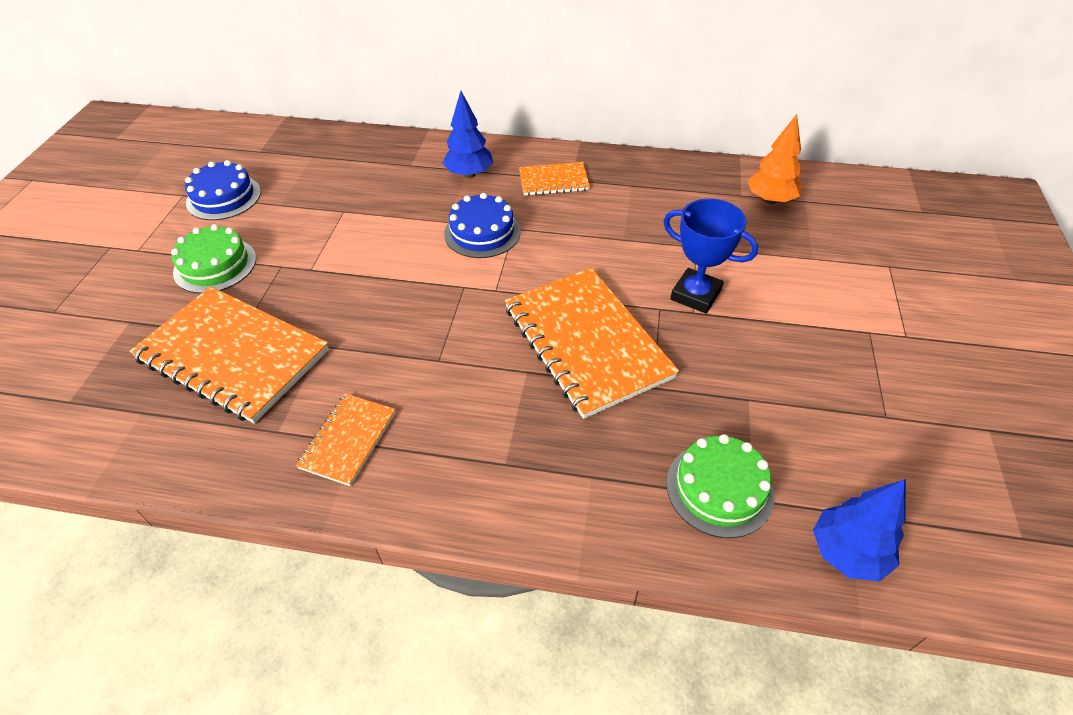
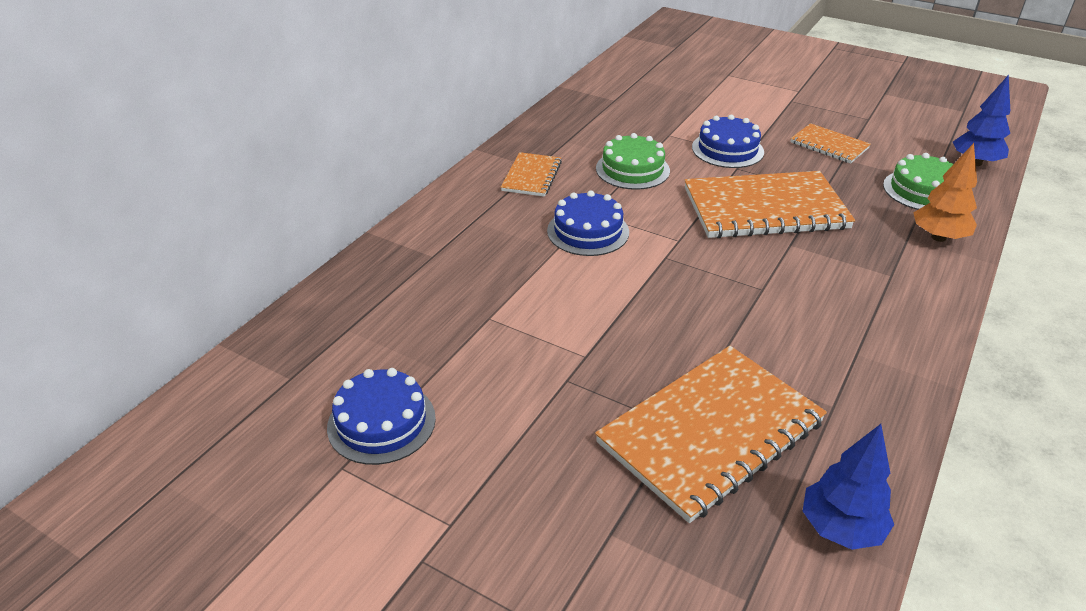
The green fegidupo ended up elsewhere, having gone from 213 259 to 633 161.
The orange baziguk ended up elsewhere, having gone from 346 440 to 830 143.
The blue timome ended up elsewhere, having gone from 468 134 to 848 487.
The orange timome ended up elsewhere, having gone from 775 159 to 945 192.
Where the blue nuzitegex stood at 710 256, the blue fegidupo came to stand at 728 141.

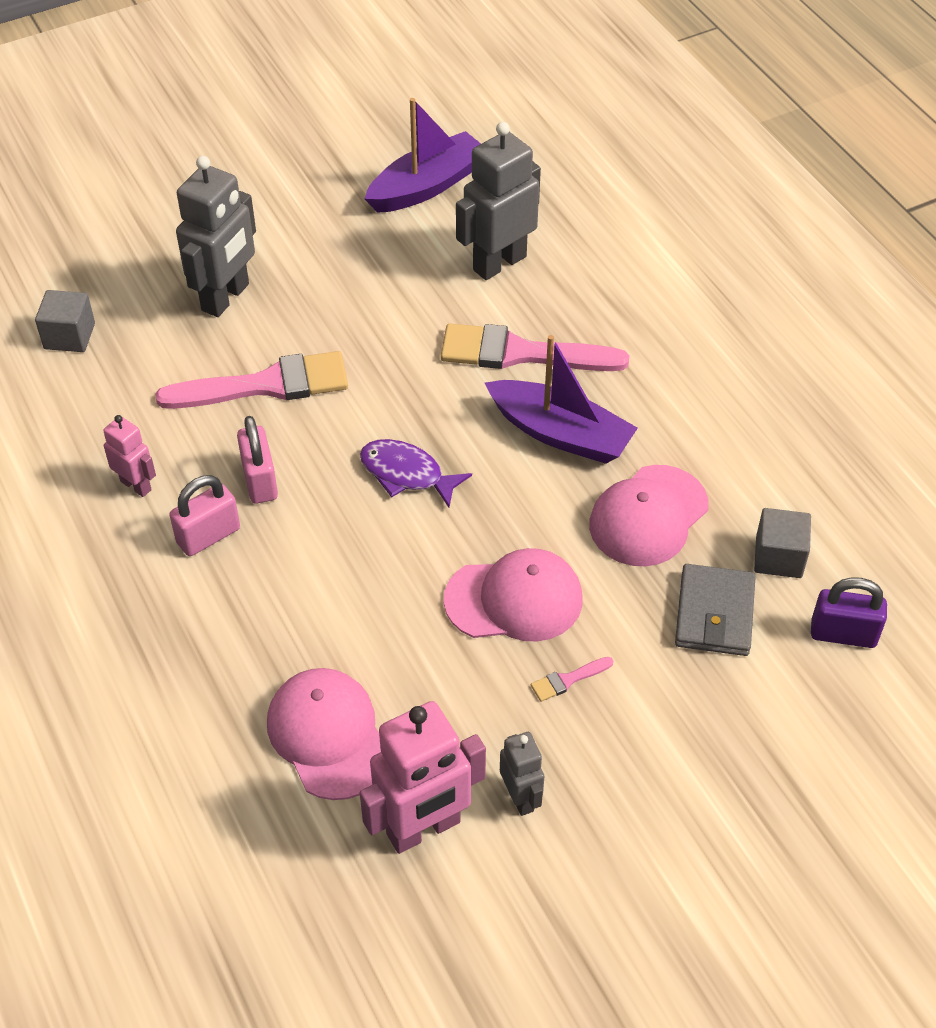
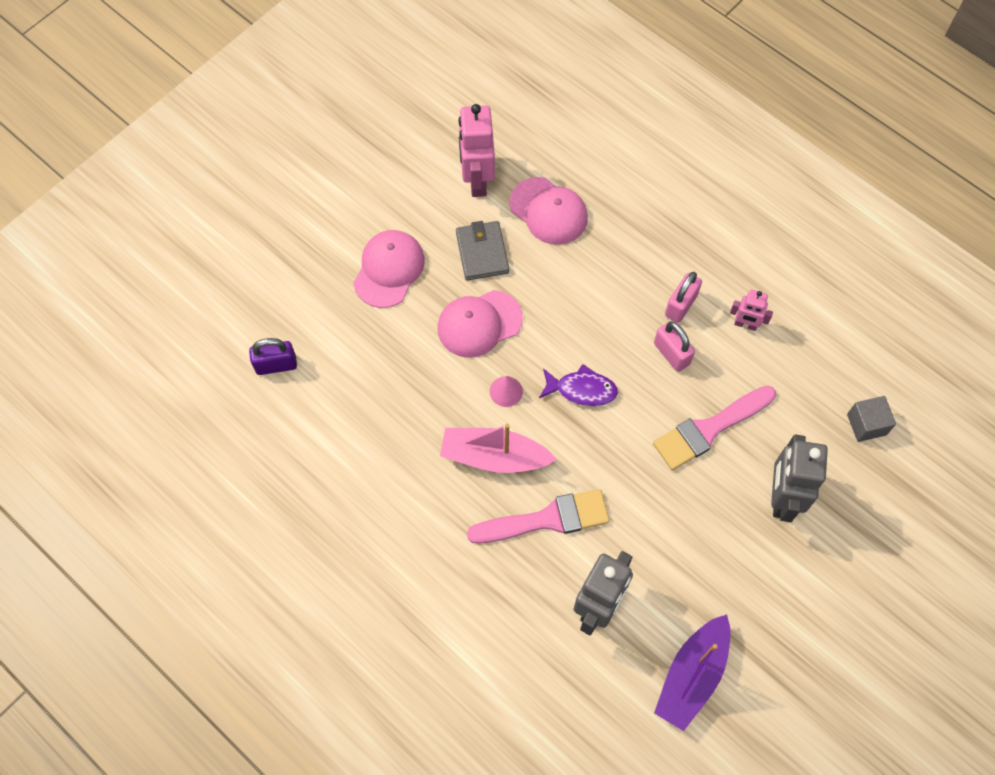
The second view lost the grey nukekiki at 522 774.
The second view lost the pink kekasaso at 572 679.
The second view lost the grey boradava at 782 543.
The second view gained the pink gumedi at 506 391.
The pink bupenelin ended up elsewhere, having gone from 648 515 to 389 269.
The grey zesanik ended up elsewhere, having gone from 715 610 to 482 250.
What was the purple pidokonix at 561 399 turned into the pink pidokonix at 498 448.
The pink nukekiki at 423 777 ended up facing another way, 45 degrees counterclockwise from before.

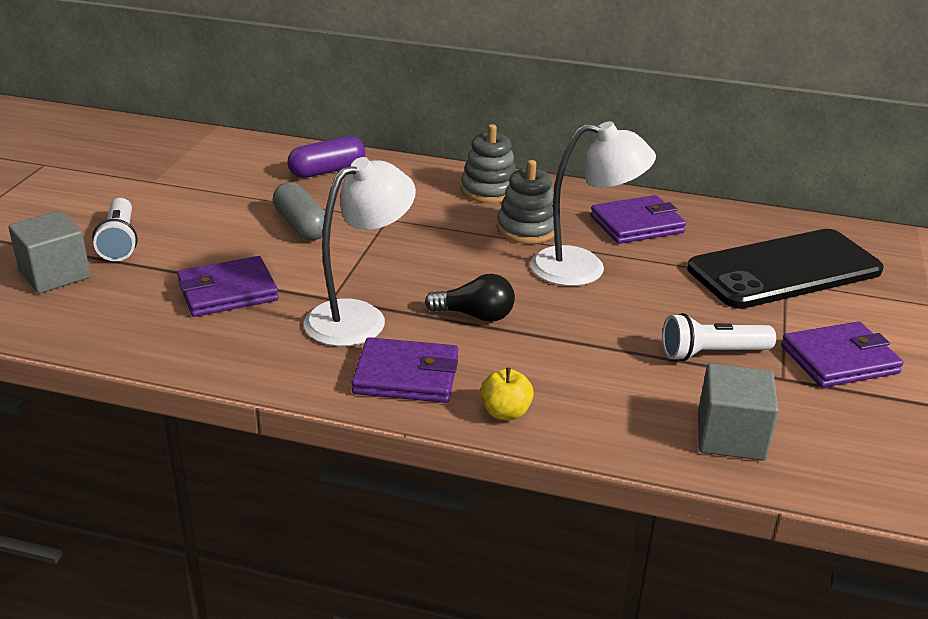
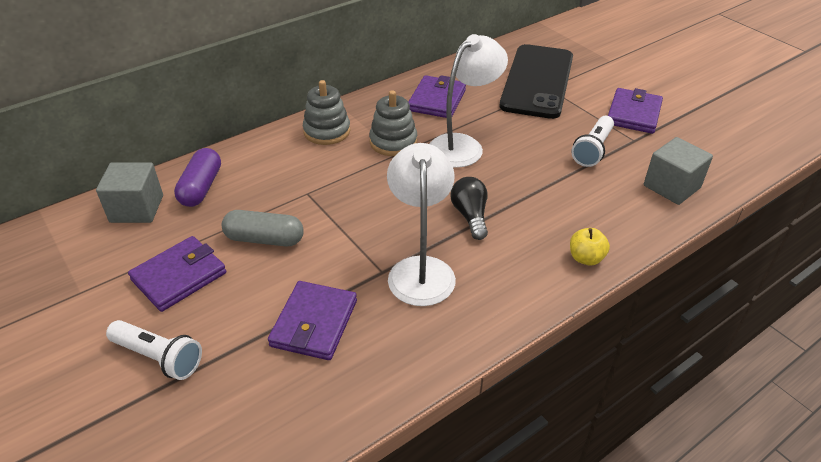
The grey boradava ended up elsewhere, having gone from 50 252 to 129 192.
The purple zesanik ended up elsewhere, having gone from 405 370 to 177 274.
The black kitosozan at 470 298 ended up facing another way, 60 degrees counterclockwise from before.

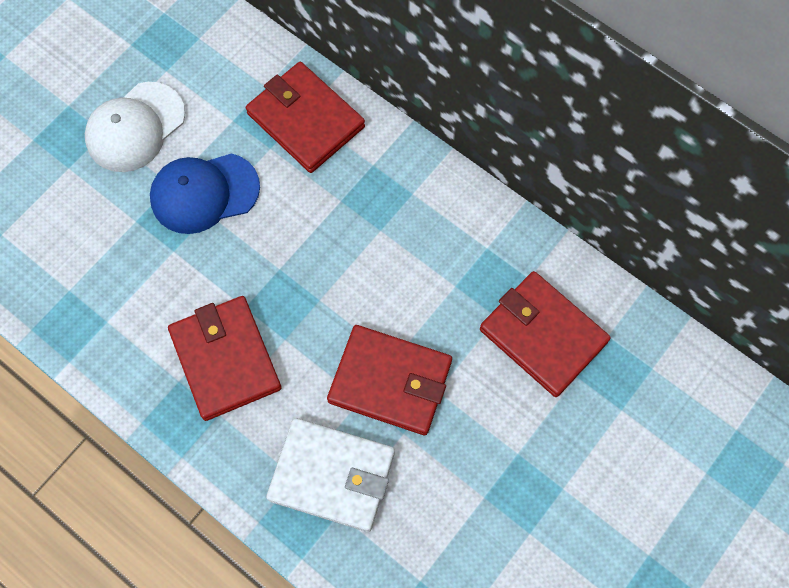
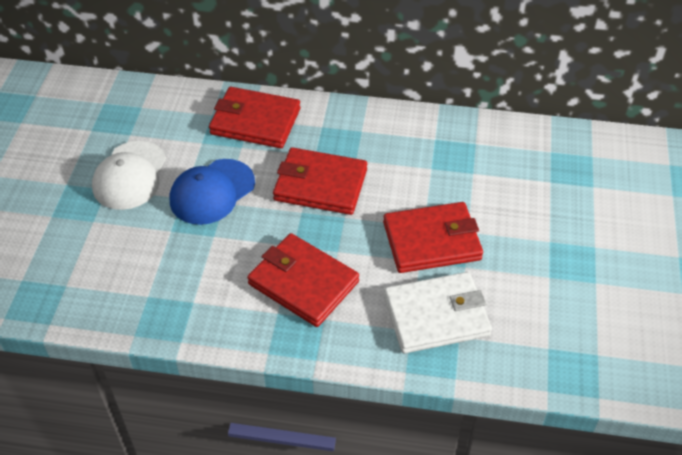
The red zesanik ended up elsewhere, having gone from 545 334 to 320 181.

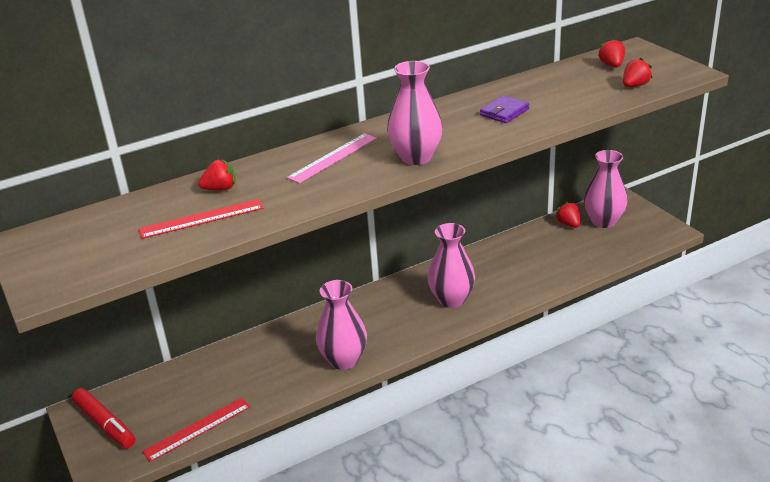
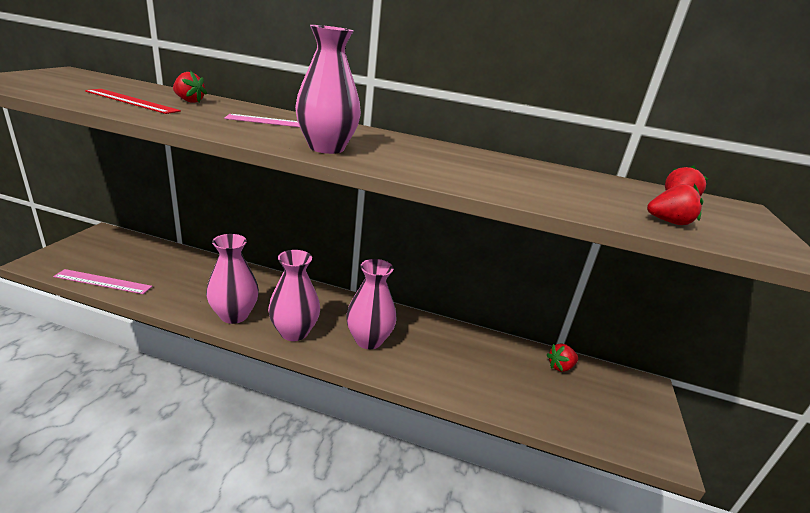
The second view lost the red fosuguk at 104 418.
The second view lost the purple zesanik at 504 109.
The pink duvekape ended up elsewhere, having gone from 606 189 to 294 295.
What was the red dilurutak at 196 430 turned into the pink dilurutak at 102 281.
The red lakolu at 567 215 ended up facing another way, 135 degrees counterclockwise from before.

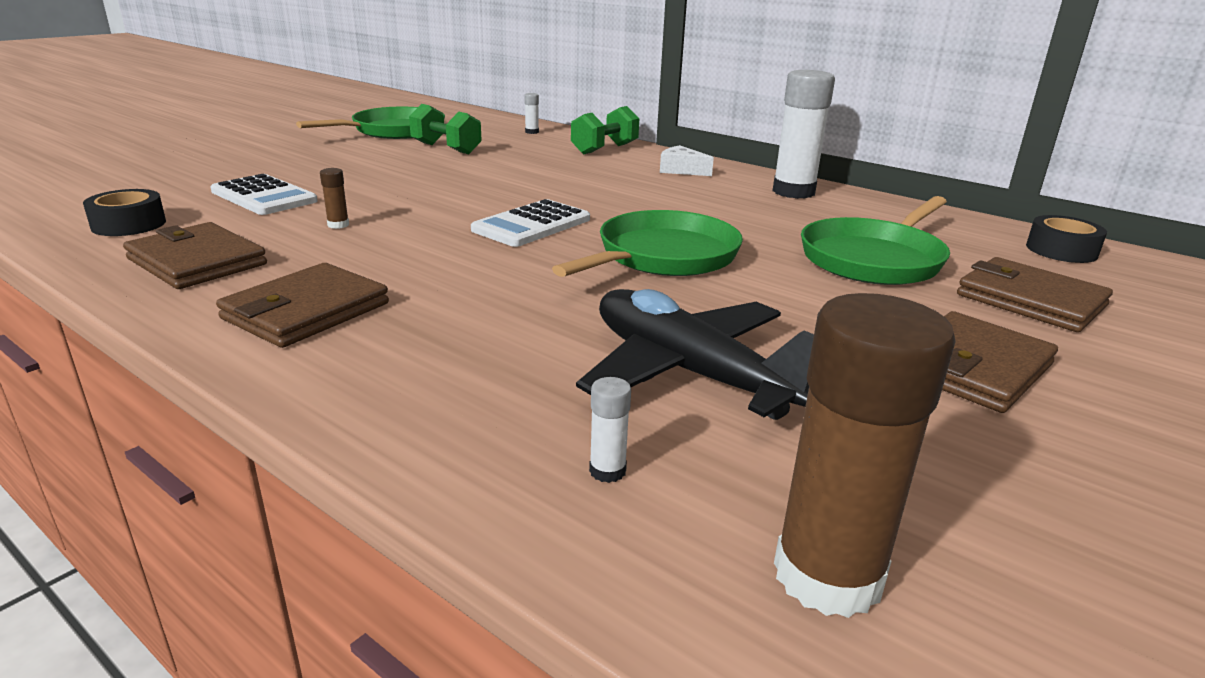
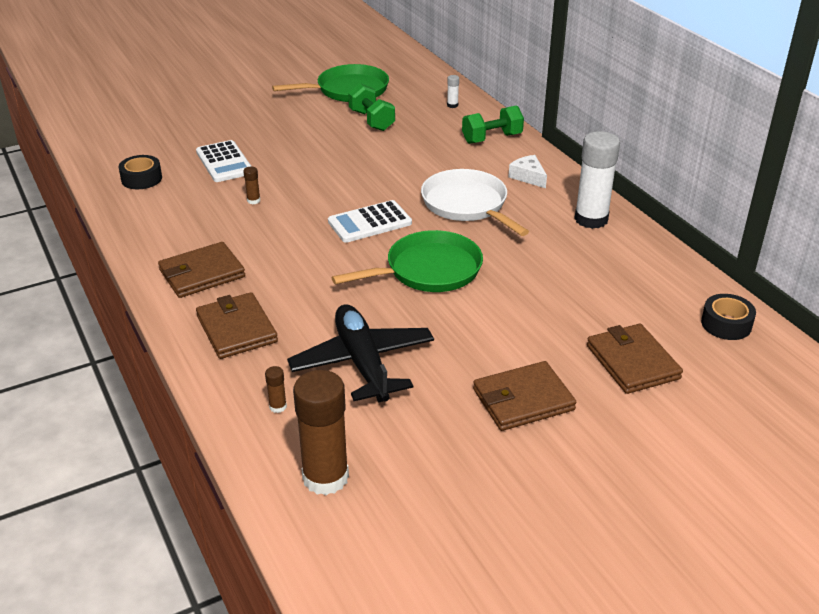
The second view lost the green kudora at 875 240.
The second view gained the white kudora at 475 202.
The brown zesanik ended up elsewhere, having gone from 195 255 to 237 325.
What was the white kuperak at 610 430 turned into the brown kuperak at 276 389.

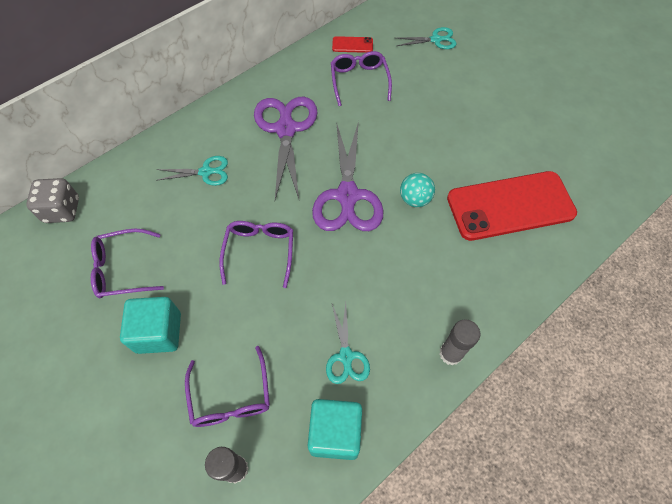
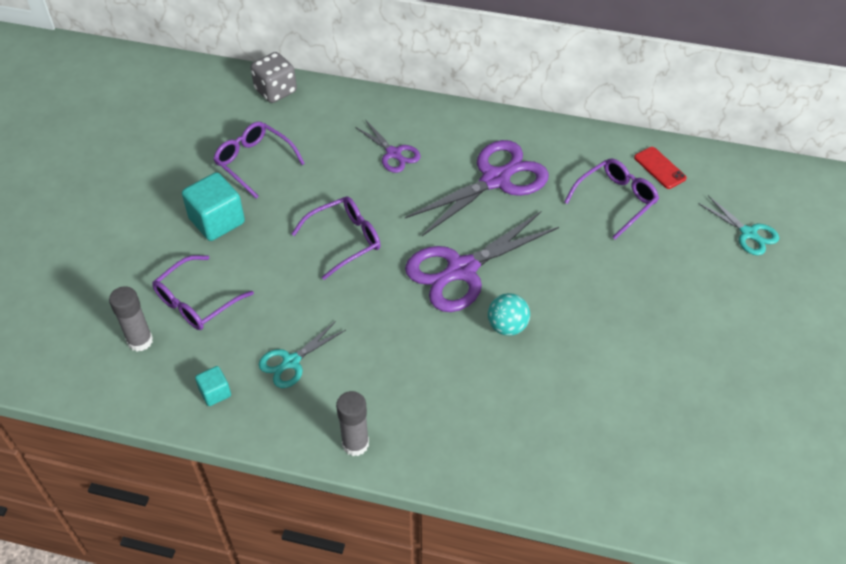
The second view lost the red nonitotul at 512 206.
What was the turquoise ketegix at 192 171 turned into the purple ketegix at 388 147.
The size of the turquoise boradava at 335 429 changed by a factor of 0.53.

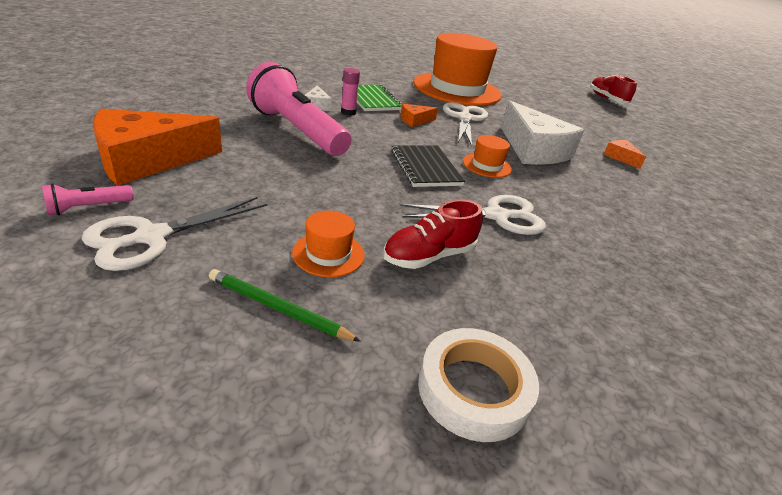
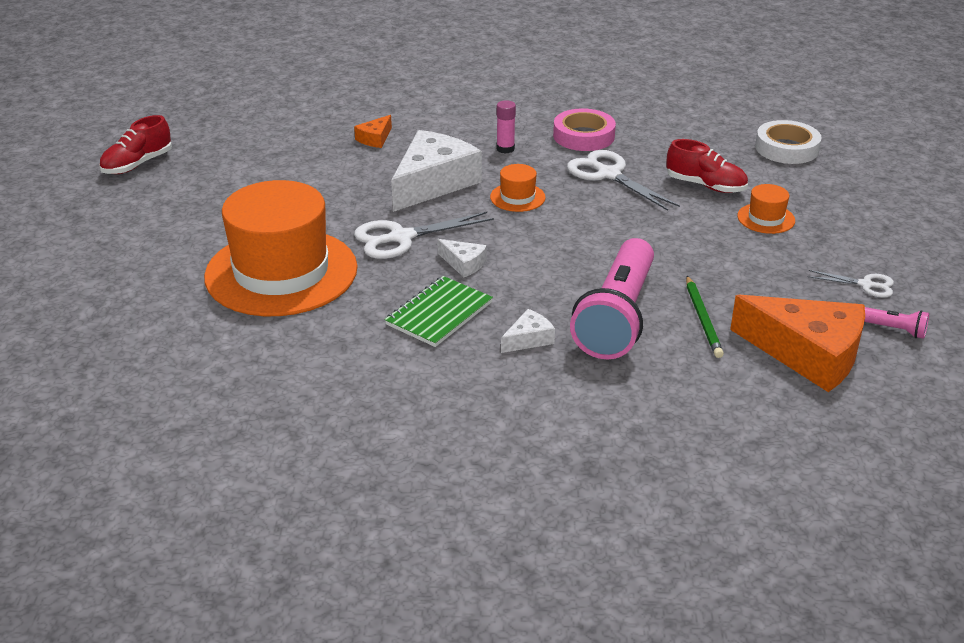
The second view lost the black baziguk at 428 166.
The second view gained the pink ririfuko at 584 129.
The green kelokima ended up elsewhere, having gone from 285 305 to 705 317.
The pink kuperak ended up elsewhere, having gone from 350 92 to 506 127.
What was the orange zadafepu at 419 115 turned into the white zadafepu at 462 258.
The size of the white ketegix at 174 234 changed by a factor of 0.56.

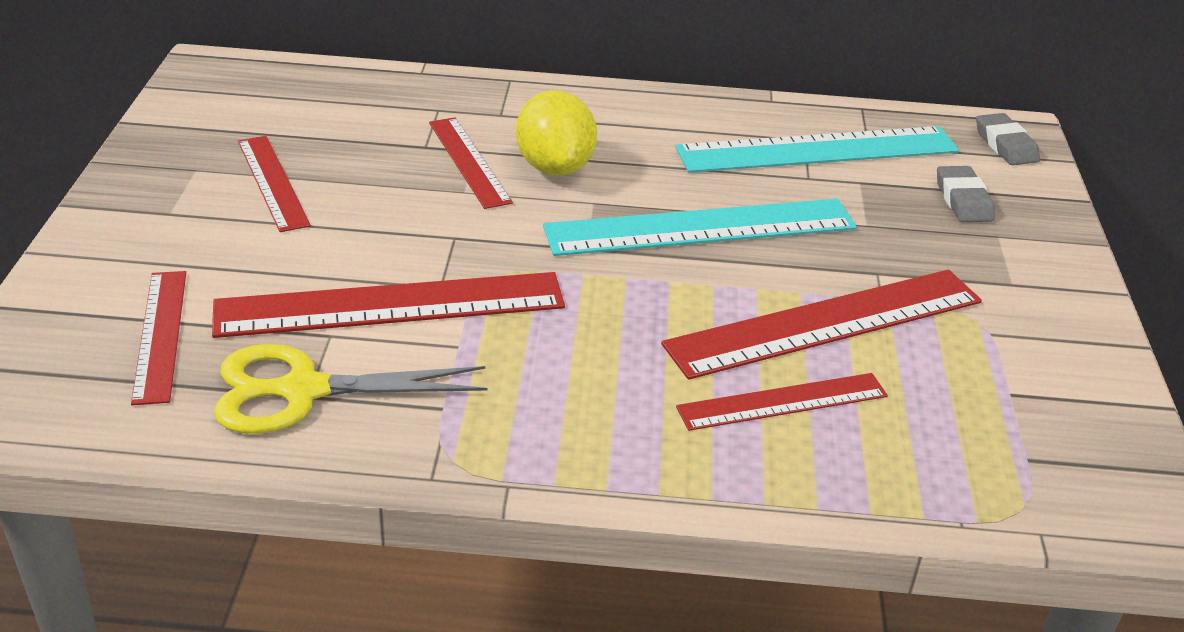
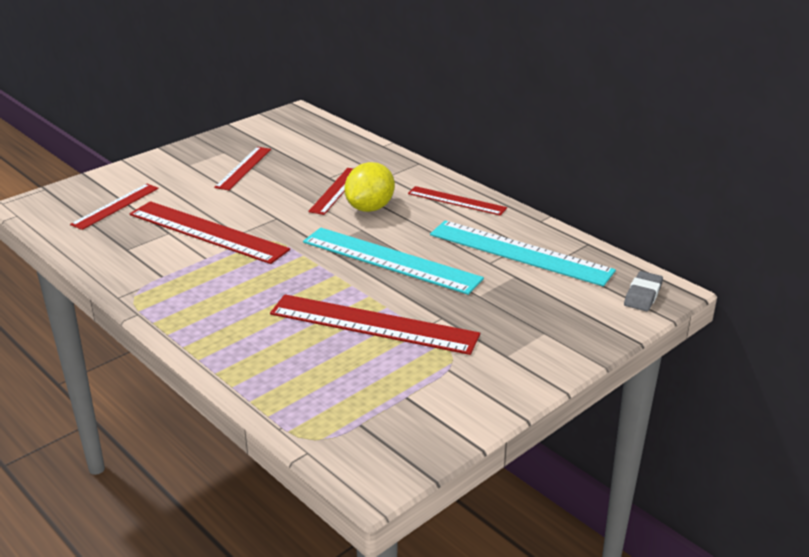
The second view lost the yellow ketegix at 350 389.
The second view lost the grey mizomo at 966 194.
The red dilurutak ended up elsewhere, having gone from 782 402 to 457 201.

